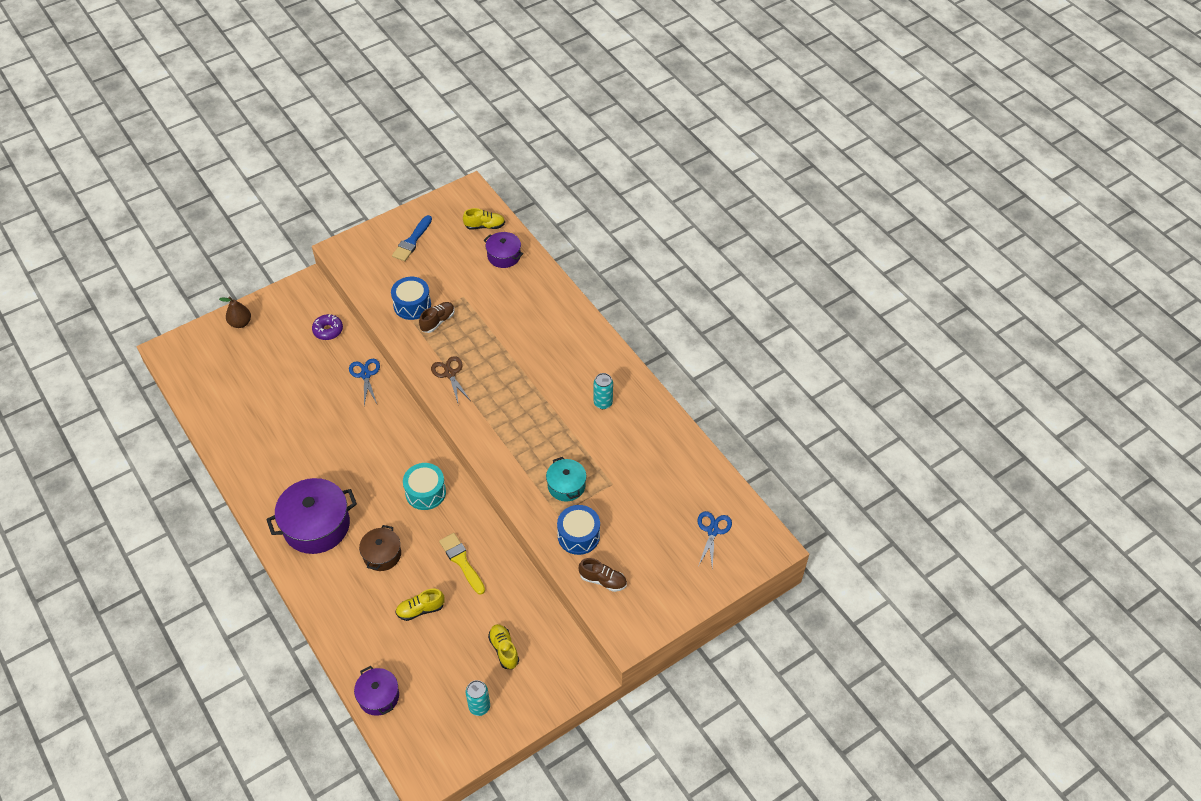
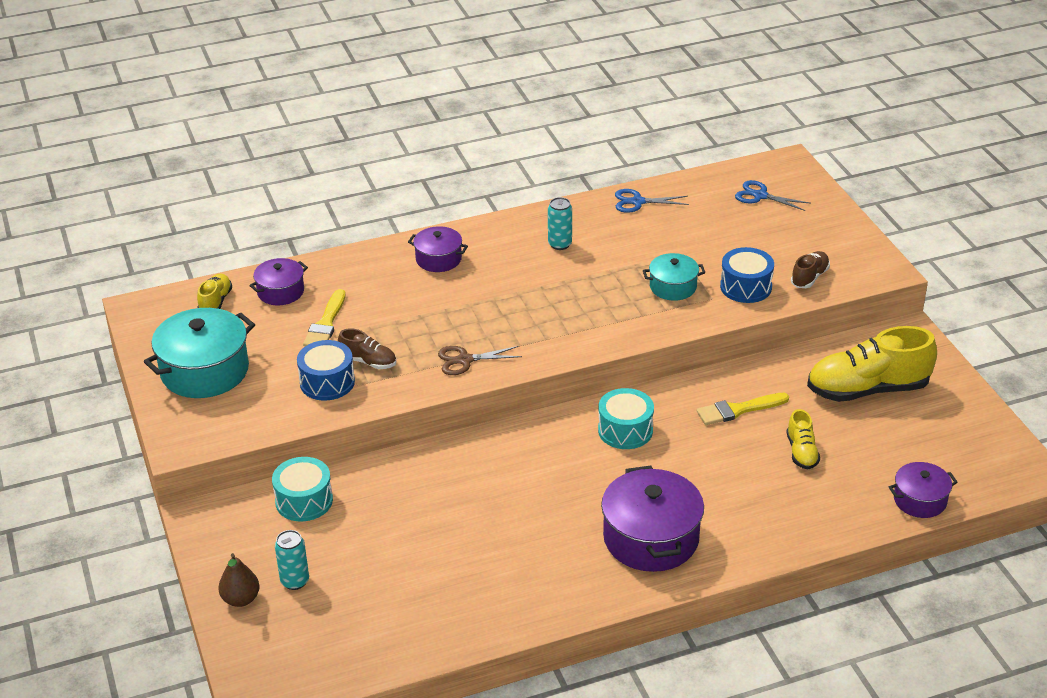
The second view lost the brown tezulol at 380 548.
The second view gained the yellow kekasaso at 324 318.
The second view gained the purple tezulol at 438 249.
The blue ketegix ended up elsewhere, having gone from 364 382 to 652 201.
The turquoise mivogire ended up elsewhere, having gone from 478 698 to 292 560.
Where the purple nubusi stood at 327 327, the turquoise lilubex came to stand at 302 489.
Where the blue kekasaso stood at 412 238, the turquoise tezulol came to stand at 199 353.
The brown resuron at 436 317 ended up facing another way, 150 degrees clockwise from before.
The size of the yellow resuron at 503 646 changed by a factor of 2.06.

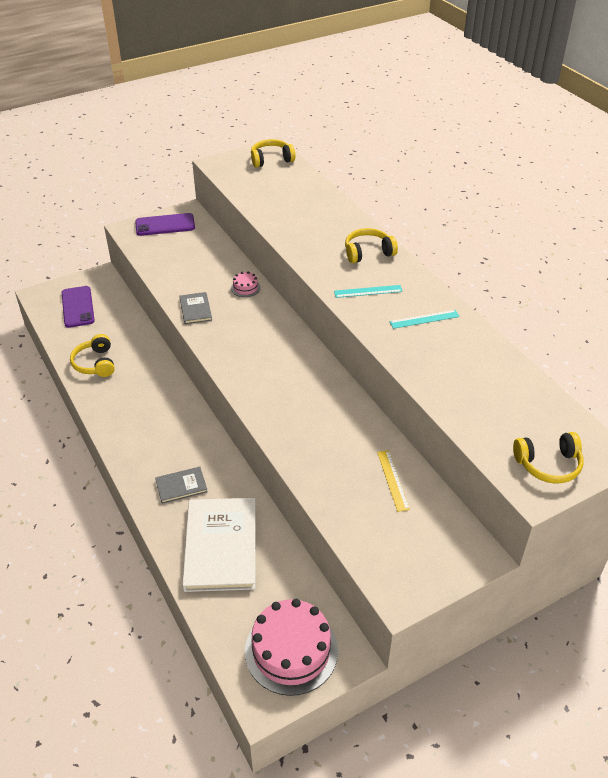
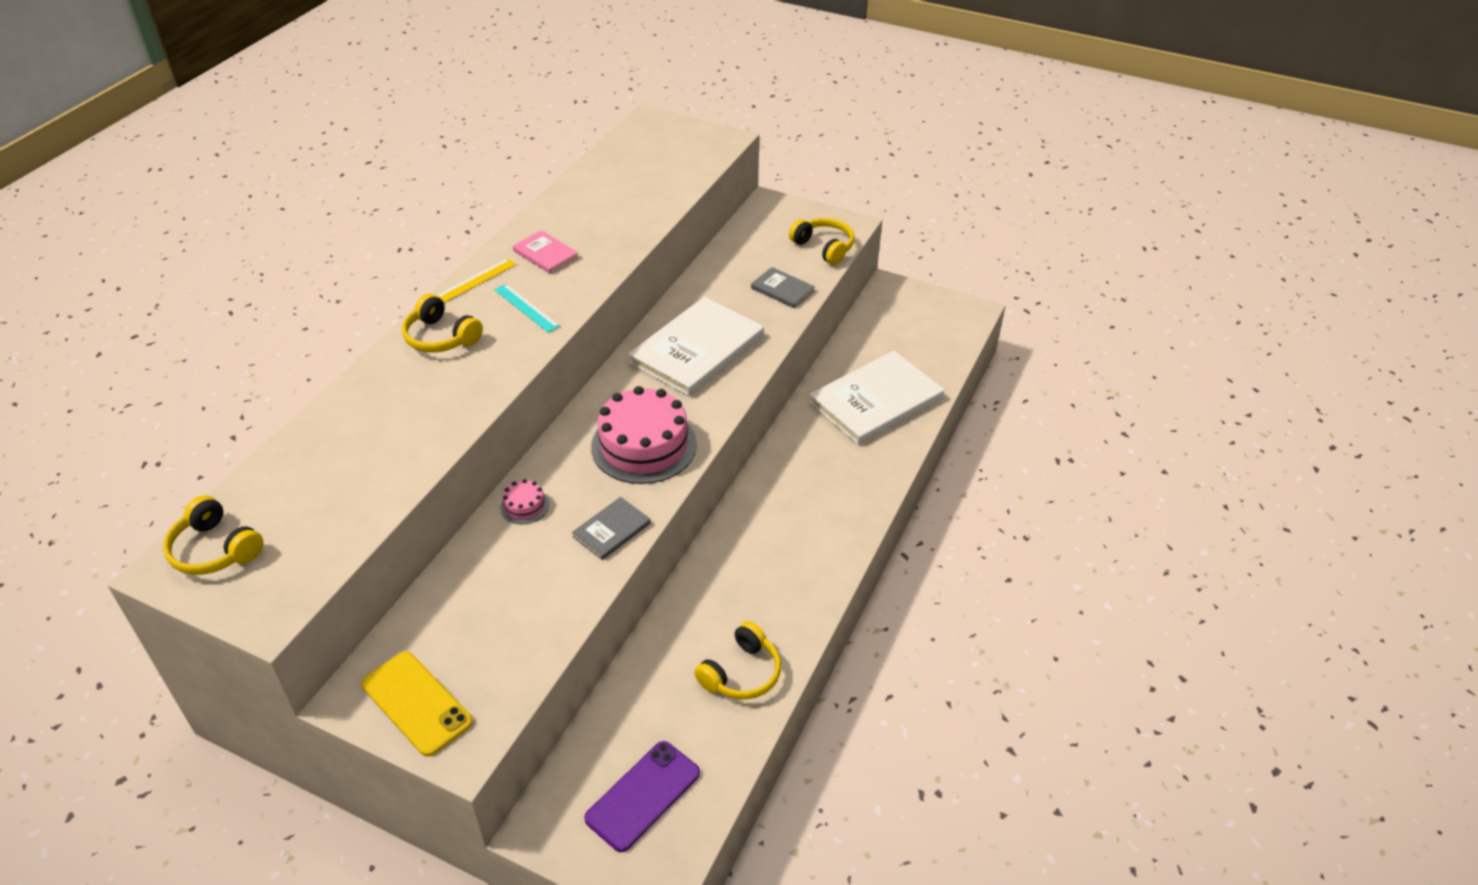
The second view gained the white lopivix at 696 346.
The grey lopivix ended up elsewhere, having gone from 181 485 to 783 287.
The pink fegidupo ended up elsewhere, having gone from 291 647 to 644 435.
The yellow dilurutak ended up elsewhere, having gone from 393 481 to 476 280.
The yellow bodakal ended up elsewhere, having gone from 548 457 to 822 241.
Where the turquoise dilurutak stood at 424 319, the pink lopivix came to stand at 546 252.
What was the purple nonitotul at 165 224 turned into the yellow nonitotul at 417 704.

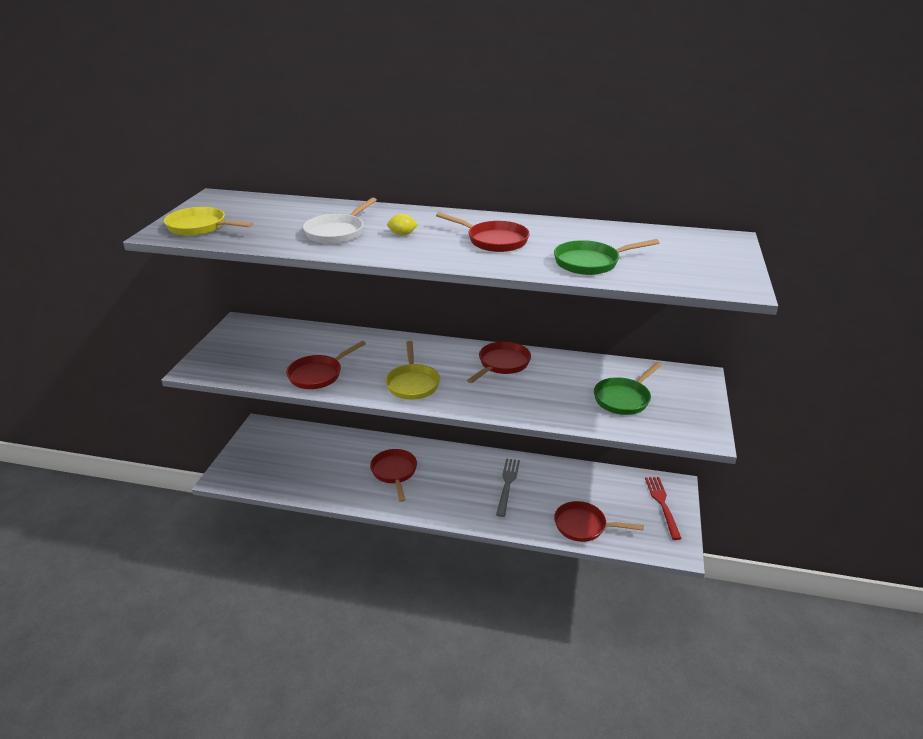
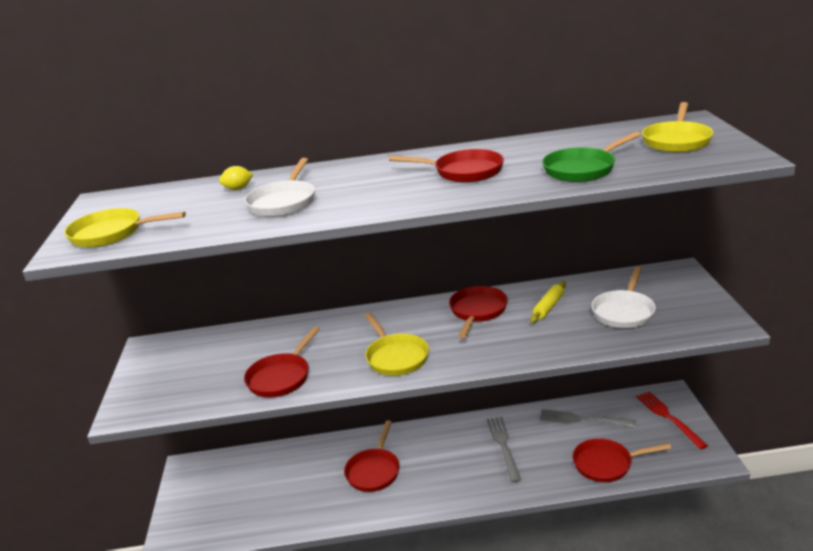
The second view gained the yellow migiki at 548 302.
The second view gained the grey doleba at 588 418.
The second view gained the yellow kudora at 677 127.
The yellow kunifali ended up elsewhere, having gone from 402 224 to 236 178.
What was the green kudora at 628 388 turned into the white kudora at 624 297.
The red kudora at 393 475 ended up facing another way, 135 degrees counterclockwise from before.

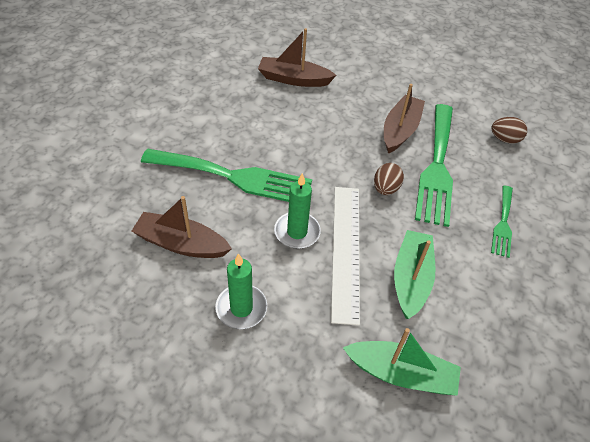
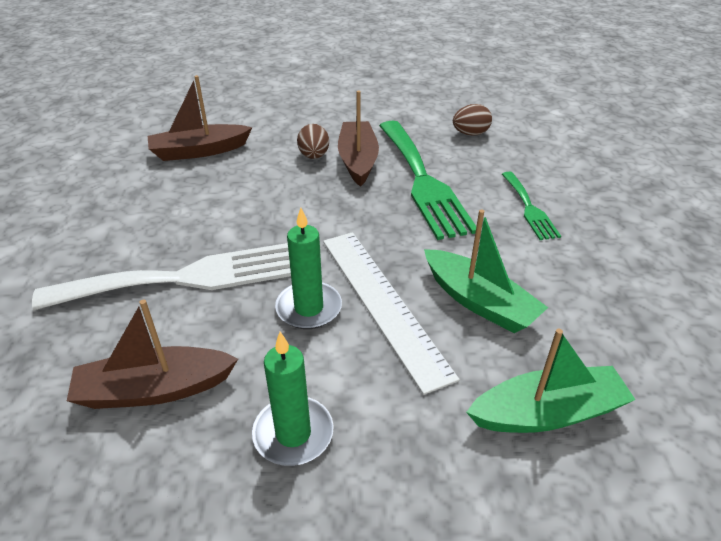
The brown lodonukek ended up elsewhere, having gone from 389 179 to 313 141.
What was the green doleba at 226 175 turned into the white doleba at 161 276.
The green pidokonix at 415 274 ended up facing another way, 150 degrees clockwise from before.

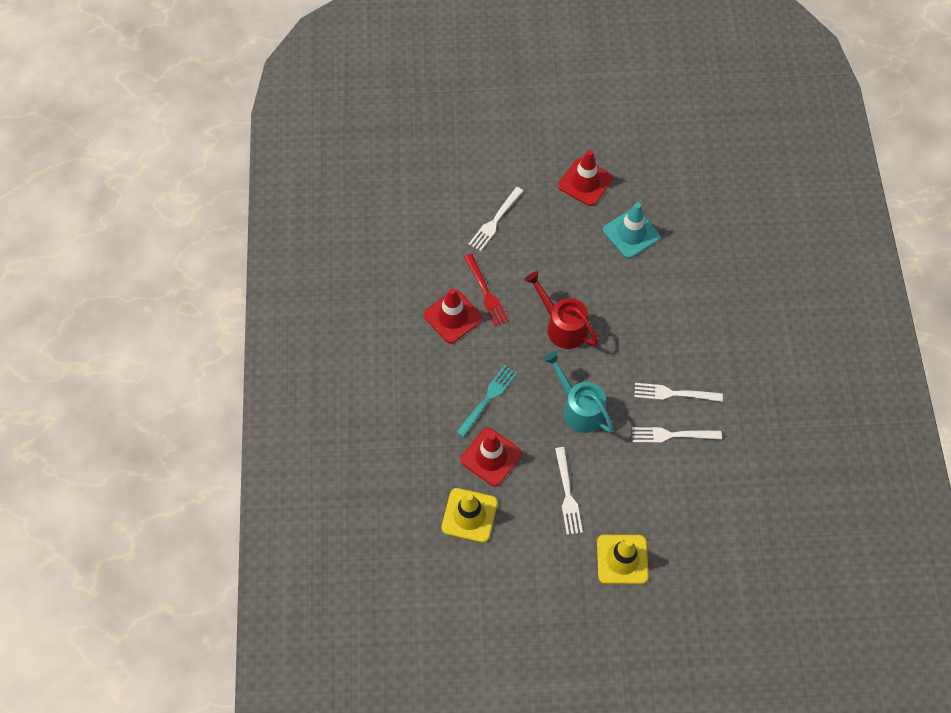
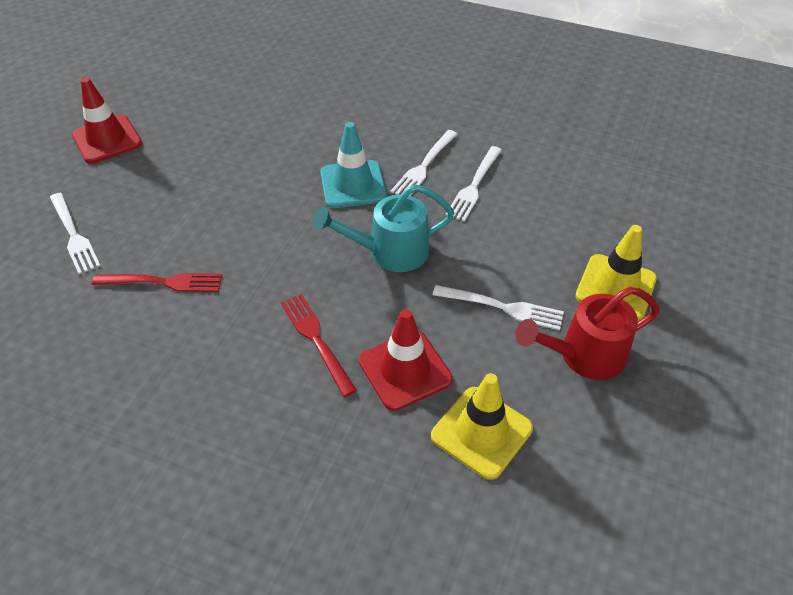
The second view lost the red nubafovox at 453 316.
The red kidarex ended up elsewhere, having gone from 561 310 to 588 333.
The turquoise nubafovox ended up elsewhere, having gone from 631 230 to 353 165.
What was the turquoise doleba at 486 401 turned into the red doleba at 319 345.

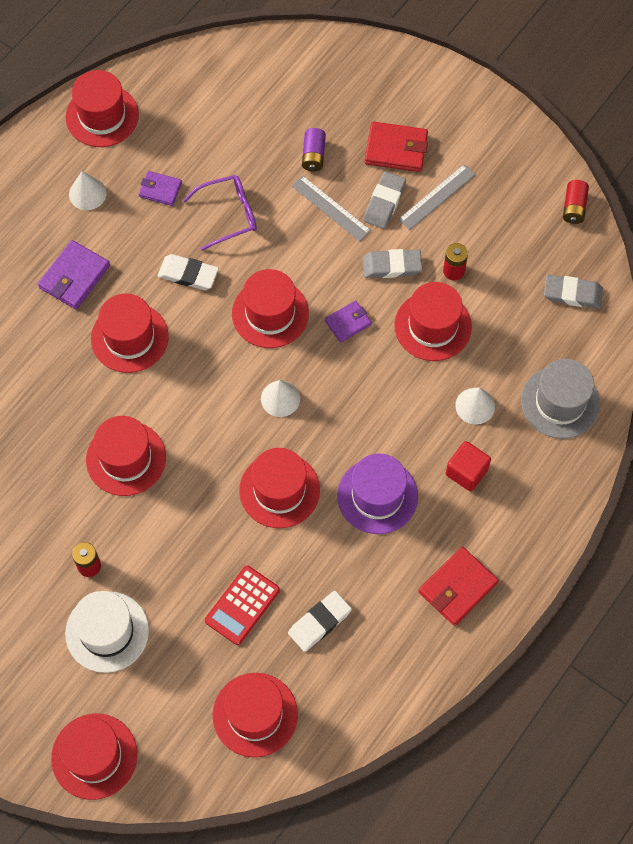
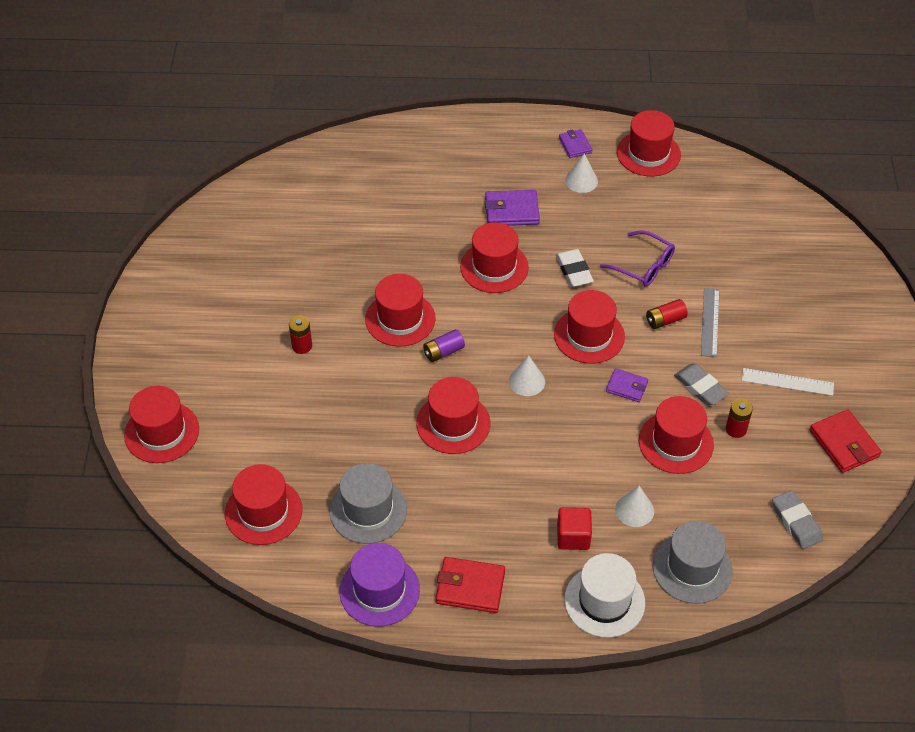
The second view lost the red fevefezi at 242 605.
The second view lost the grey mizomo at 384 200.
The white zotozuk ended up elsewhere, having gone from 107 632 to 604 595.
The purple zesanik ended up elsewhere, having gone from 160 188 to 575 143.
The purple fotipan ended up elsewhere, having gone from 314 149 to 444 345.
The purple zotozuk ended up elsewhere, having gone from 377 494 to 380 585.
The red zesanik ended up elsewhere, having gone from 396 147 to 846 441.
The red fotipan ended up elsewhere, having gone from 576 202 to 667 314.
Where the white mizomo stood at 320 621, the grey zotozuk came to stand at 368 503.
What was the grey dilurutak at 437 197 turned into the white dilurutak at 788 382.

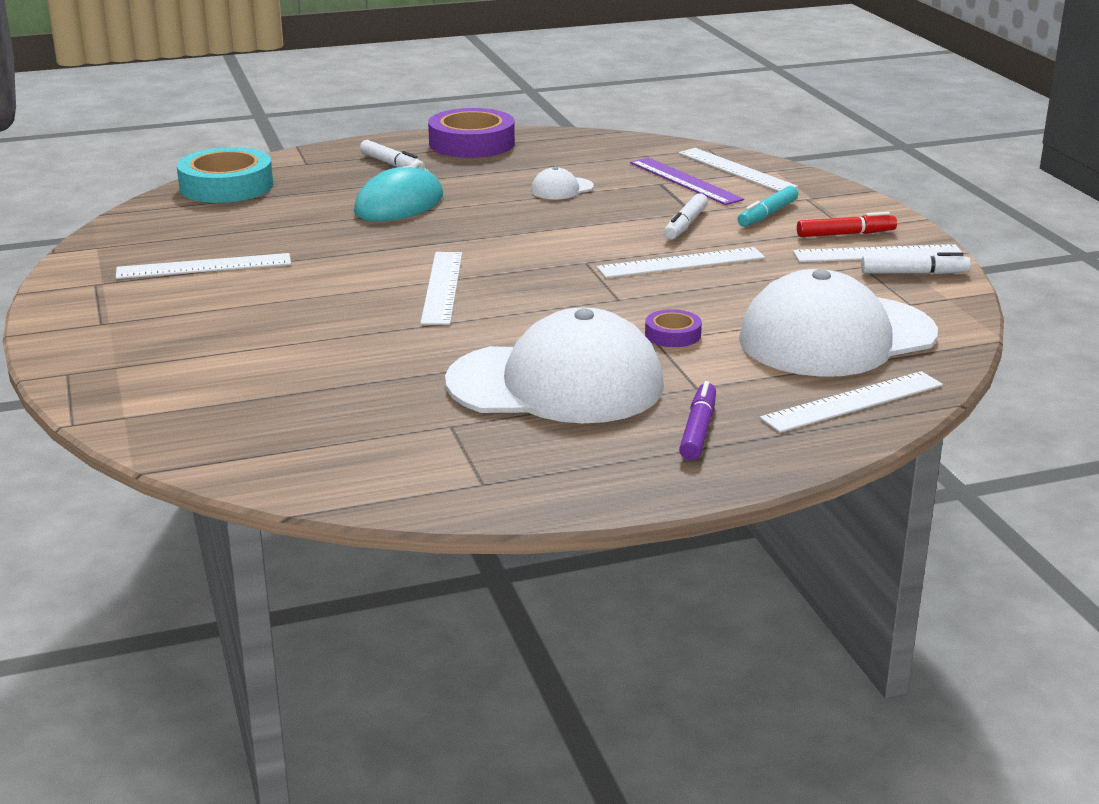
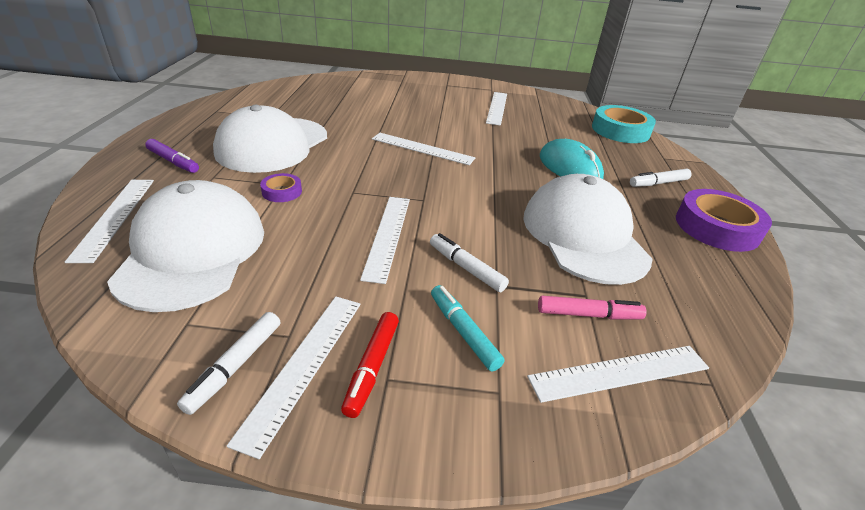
Where the purple dilurutak stood at 687 181, the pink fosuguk came to stand at 592 307.
The size of the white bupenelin at 562 183 changed by a factor of 2.49.

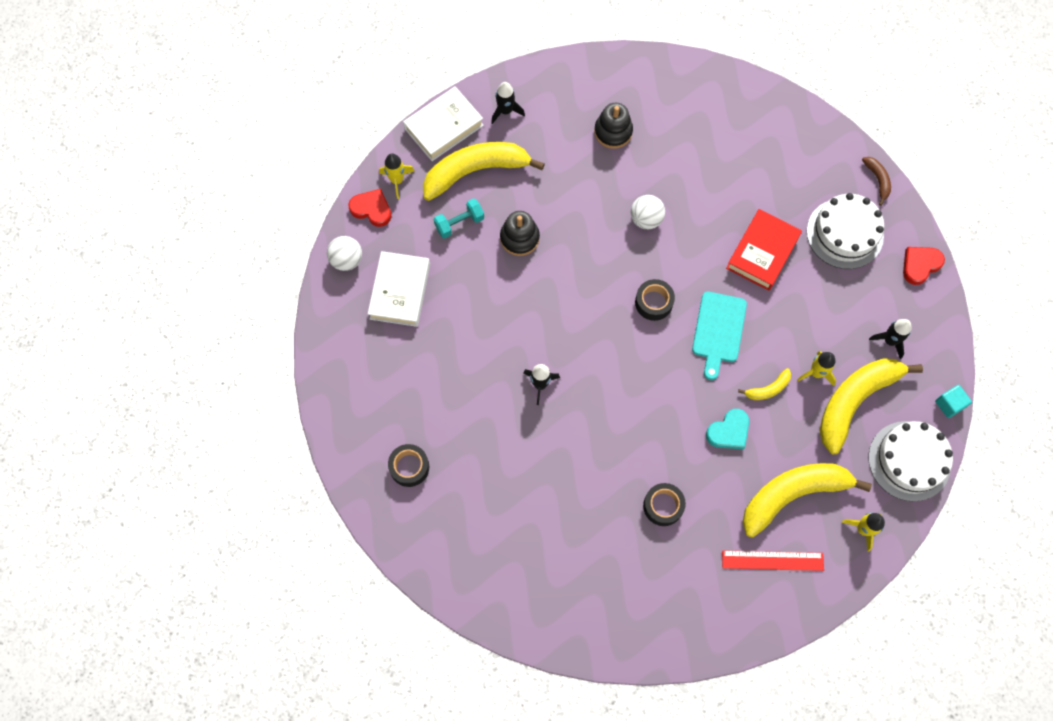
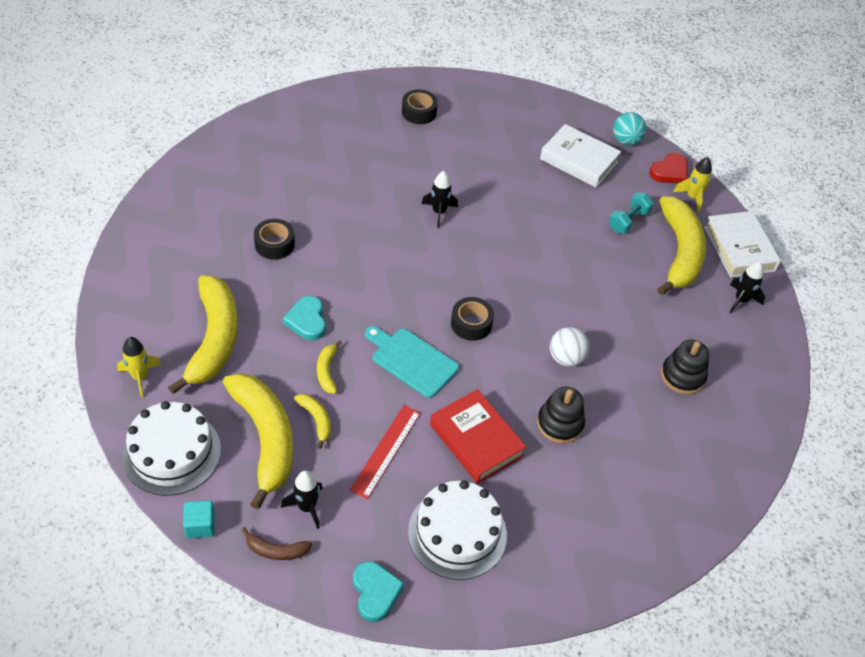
The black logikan ended up elsewhere, having gone from 520 233 to 561 415.
The red dilurutak ended up elsewhere, having gone from 773 560 to 385 452.
The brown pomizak ended up elsewhere, having gone from 876 181 to 276 543.
Where the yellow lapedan stood at 816 368, the yellow pomizak came to stand at 312 421.
What was the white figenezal at 344 253 turned into the turquoise figenezal at 629 128.
What was the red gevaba at 924 266 turned into the turquoise gevaba at 378 591.
The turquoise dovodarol at 459 218 ended up facing another way, 45 degrees clockwise from before.

